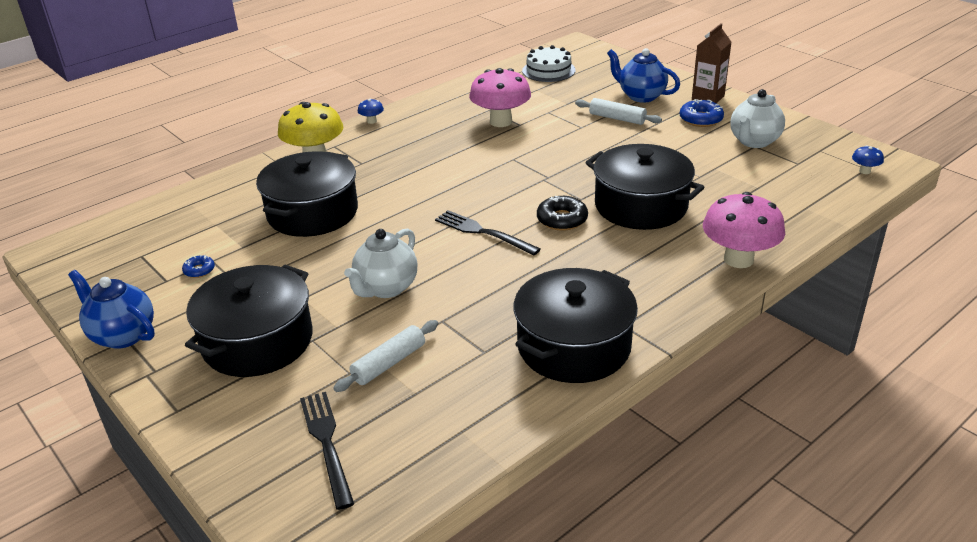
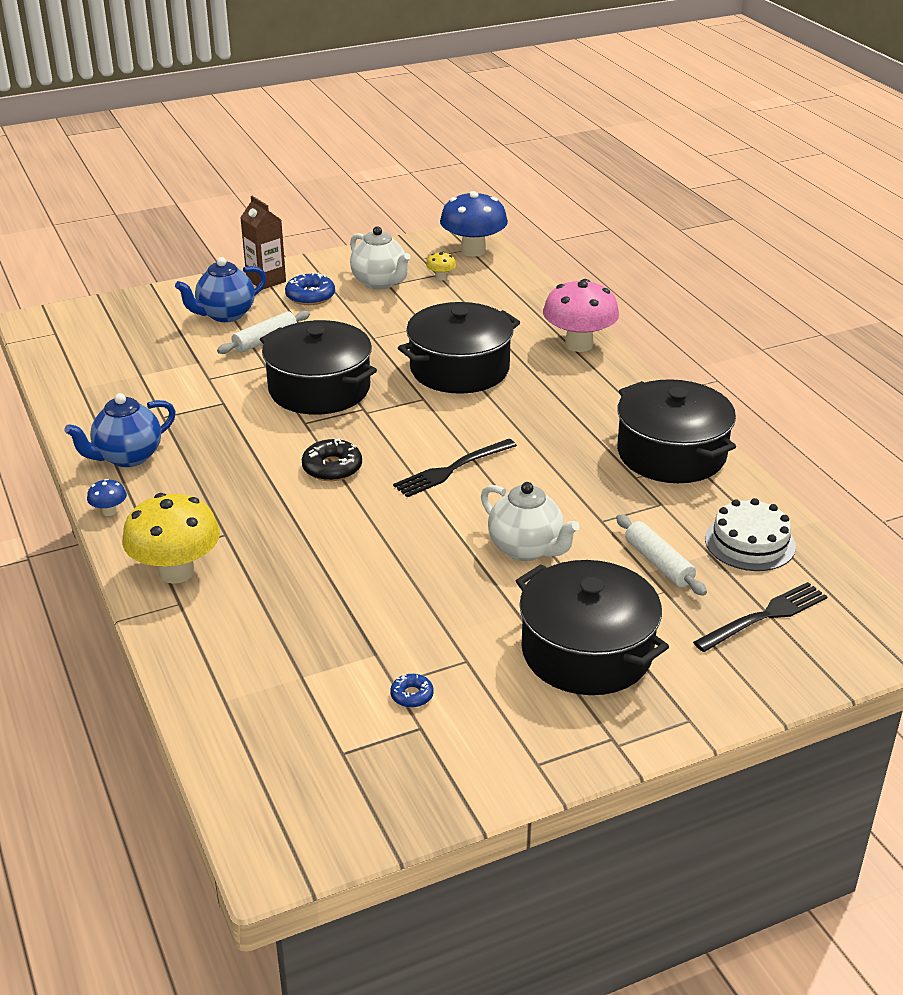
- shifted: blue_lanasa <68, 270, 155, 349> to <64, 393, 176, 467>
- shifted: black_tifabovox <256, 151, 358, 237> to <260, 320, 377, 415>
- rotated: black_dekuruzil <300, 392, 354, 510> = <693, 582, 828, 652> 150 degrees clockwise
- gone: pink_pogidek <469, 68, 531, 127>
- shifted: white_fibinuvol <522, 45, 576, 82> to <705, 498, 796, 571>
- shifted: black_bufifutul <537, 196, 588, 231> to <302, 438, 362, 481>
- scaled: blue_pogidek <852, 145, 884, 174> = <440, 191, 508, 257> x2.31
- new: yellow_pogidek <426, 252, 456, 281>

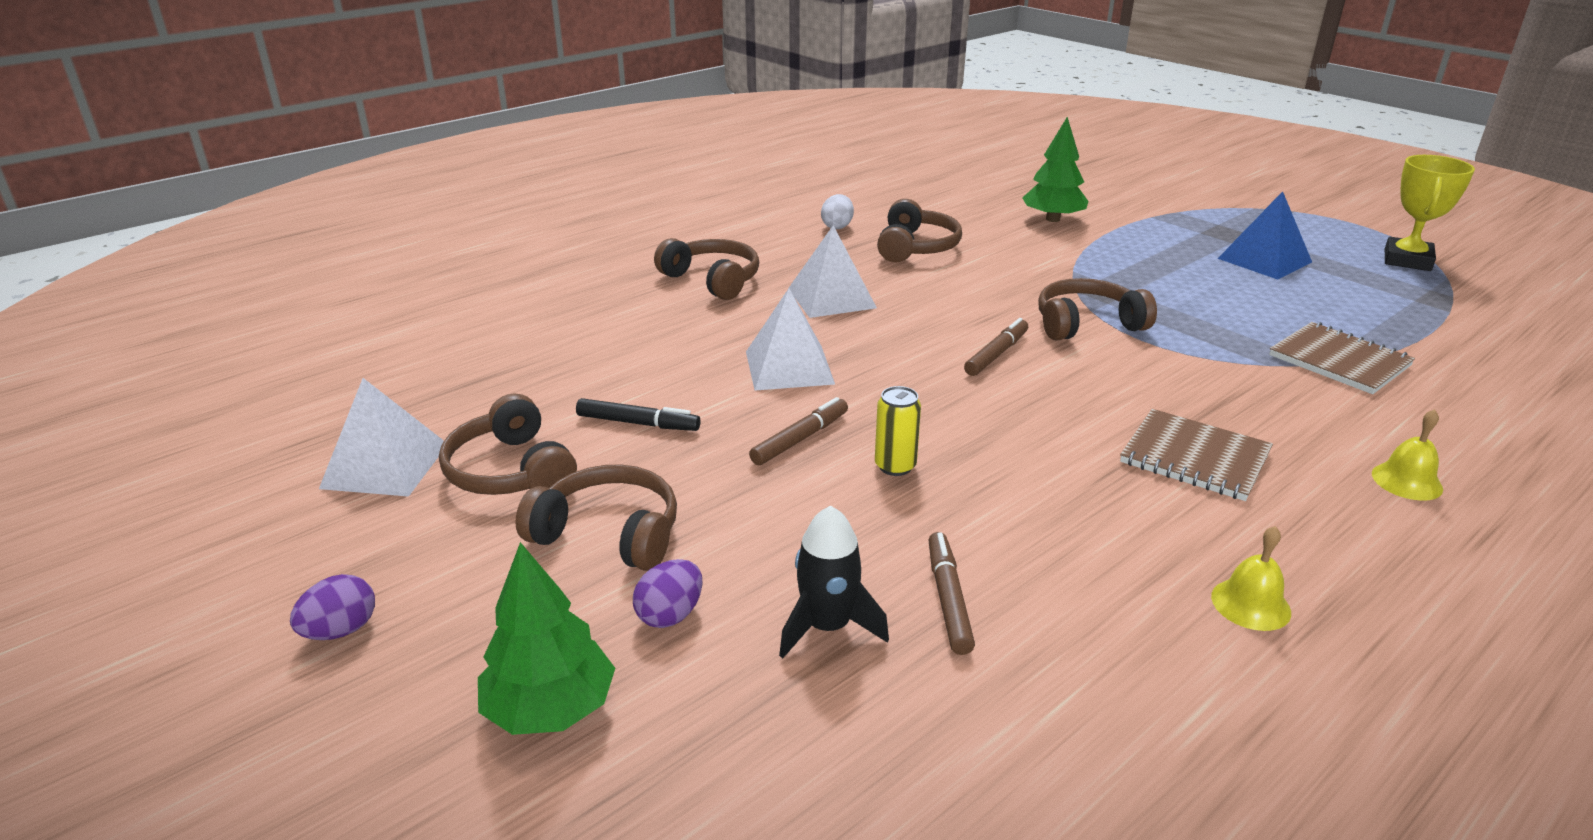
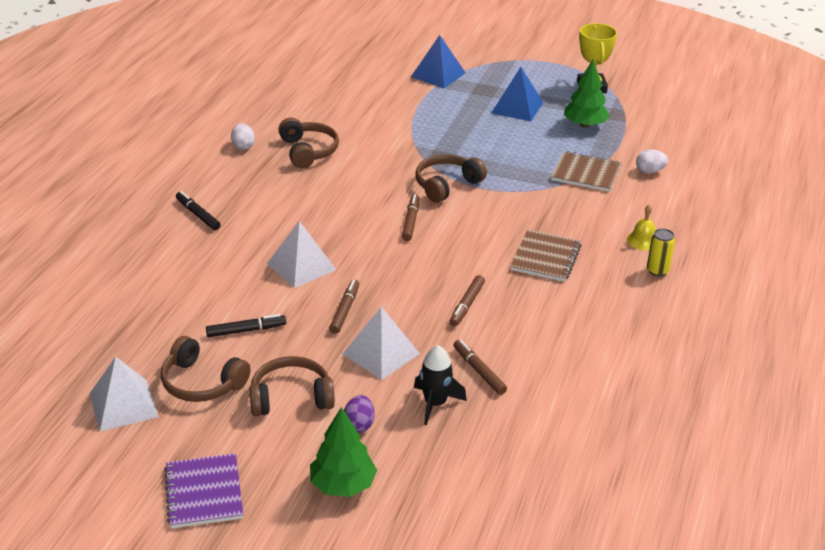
- swapped: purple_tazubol <290, 574, 375, 640> to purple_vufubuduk <164, 453, 244, 528>
- swapped: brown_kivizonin <654, 238, 759, 300> to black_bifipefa <176, 191, 221, 230>
- shifted: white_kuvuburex <789, 225, 877, 318> to <343, 307, 420, 380>
- shifted: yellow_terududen <875, 386, 921, 476> to <647, 228, 675, 276>
- shifted: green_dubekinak <1022, 117, 1088, 222> to <564, 60, 610, 128>
- rotated: brown_vufubuduk <1120, 409, 1273, 501> = <510, 230, 582, 282> 75 degrees counterclockwise
- gone: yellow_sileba <1211, 526, 1291, 631>
- new: blue_kuvuburex <411, 35, 466, 88>
- new: brown_bifipefa <449, 275, 485, 326>
- new: white_tazubol <636, 149, 668, 174>

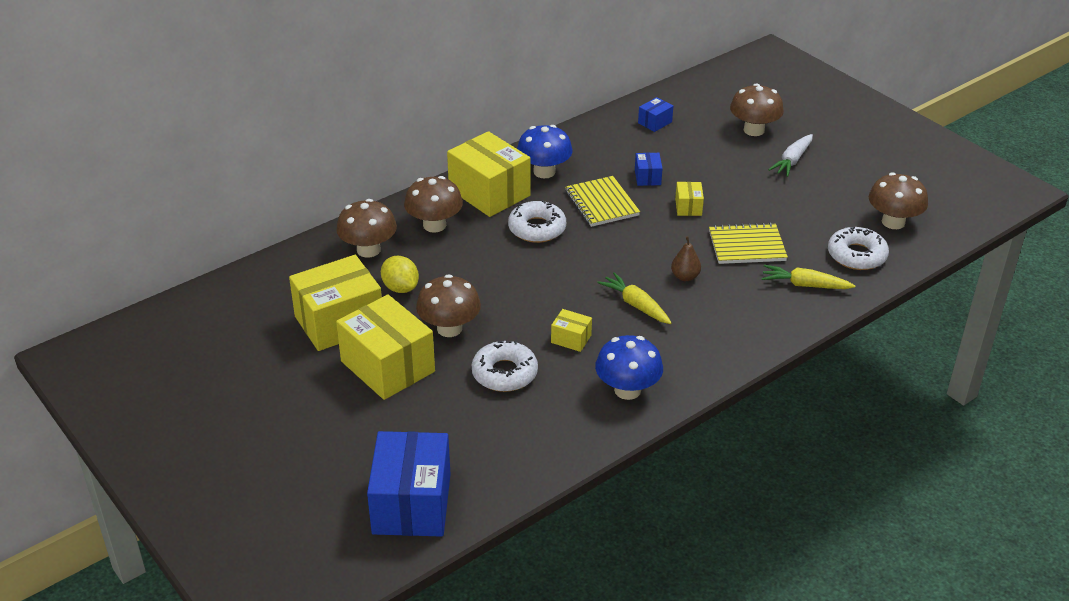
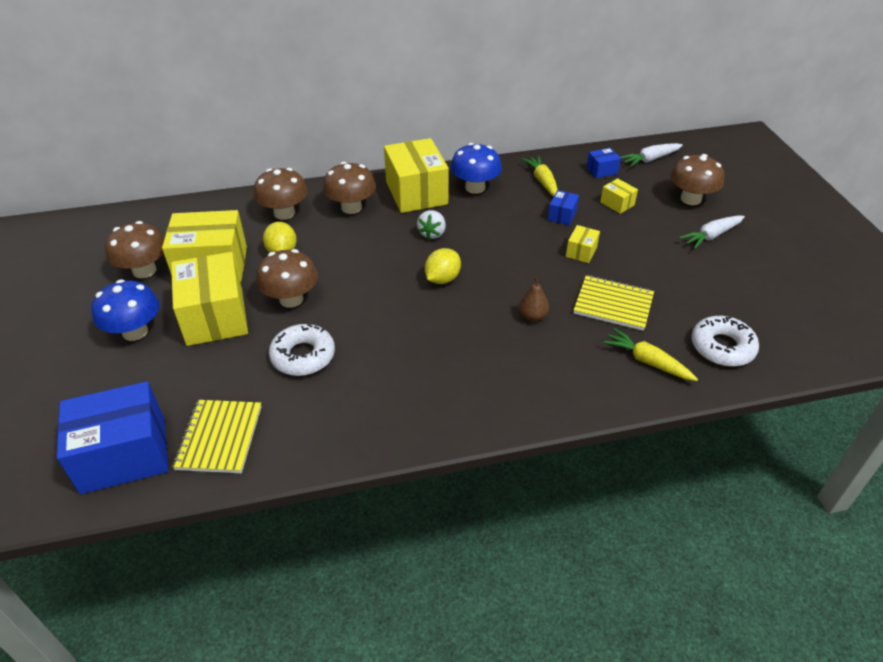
- rotated: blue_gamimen <367, 431, 451, 537> = <57, 381, 168, 494> 45 degrees clockwise
- swapped: white_bufifutul <508, 200, 566, 243> to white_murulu <417, 210, 446, 239>
- shifted: yellow_gamimen <551, 309, 592, 352> to <600, 178, 638, 214>
- shifted: yellow_vufubuduk <565, 176, 640, 227> to <172, 400, 262, 473>
- shifted: blue_pogidek <595, 335, 663, 400> to <91, 280, 160, 341>
- shifted: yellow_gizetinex <597, 272, 672, 324> to <522, 155, 558, 196>
- shifted: brown_pogidek <869, 172, 928, 229> to <105, 221, 165, 278>
- new: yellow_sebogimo <425, 248, 461, 284>
- new: white_gizetinex <620, 143, 683, 167>

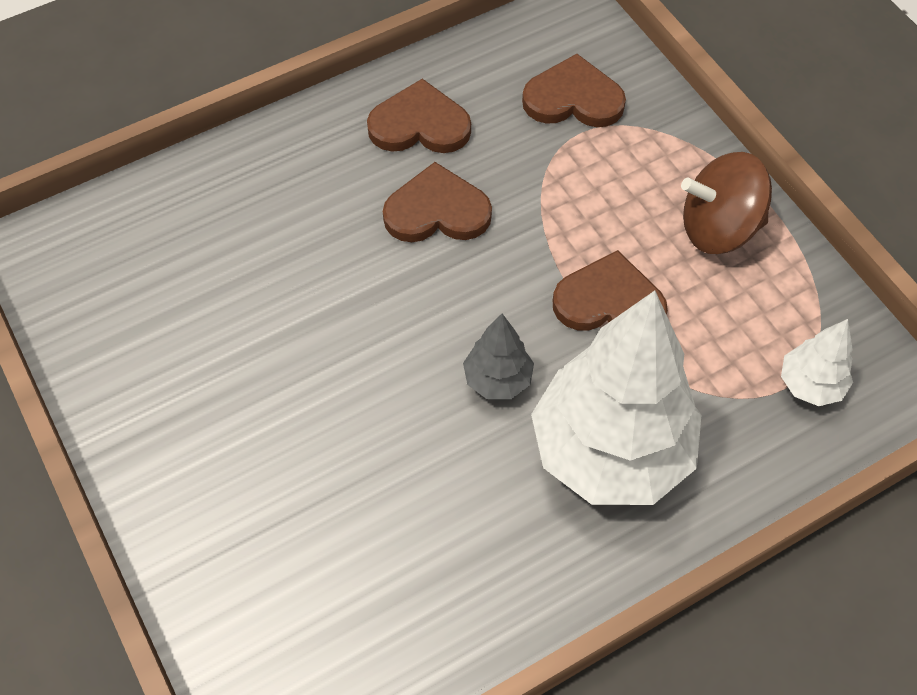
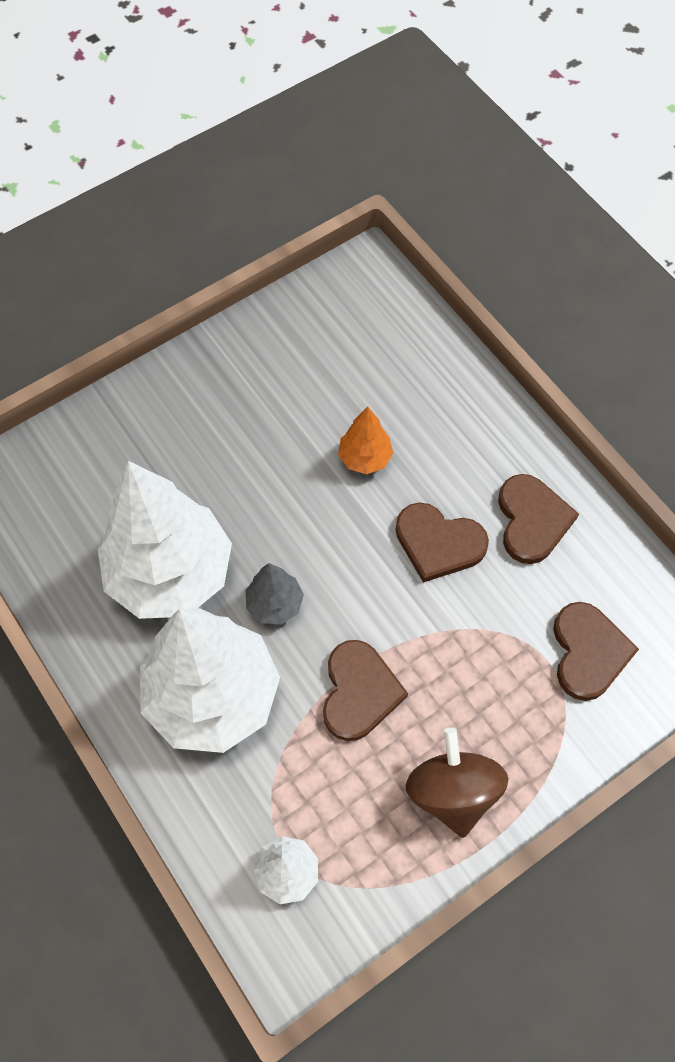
- rotated: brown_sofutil <383, 162, 492, 242> = <396, 502, 489, 583> 120 degrees clockwise
- new: white_dubekinak <98, 461, 232, 619>
- new: orange_dubekinak <338, 406, 393, 474>

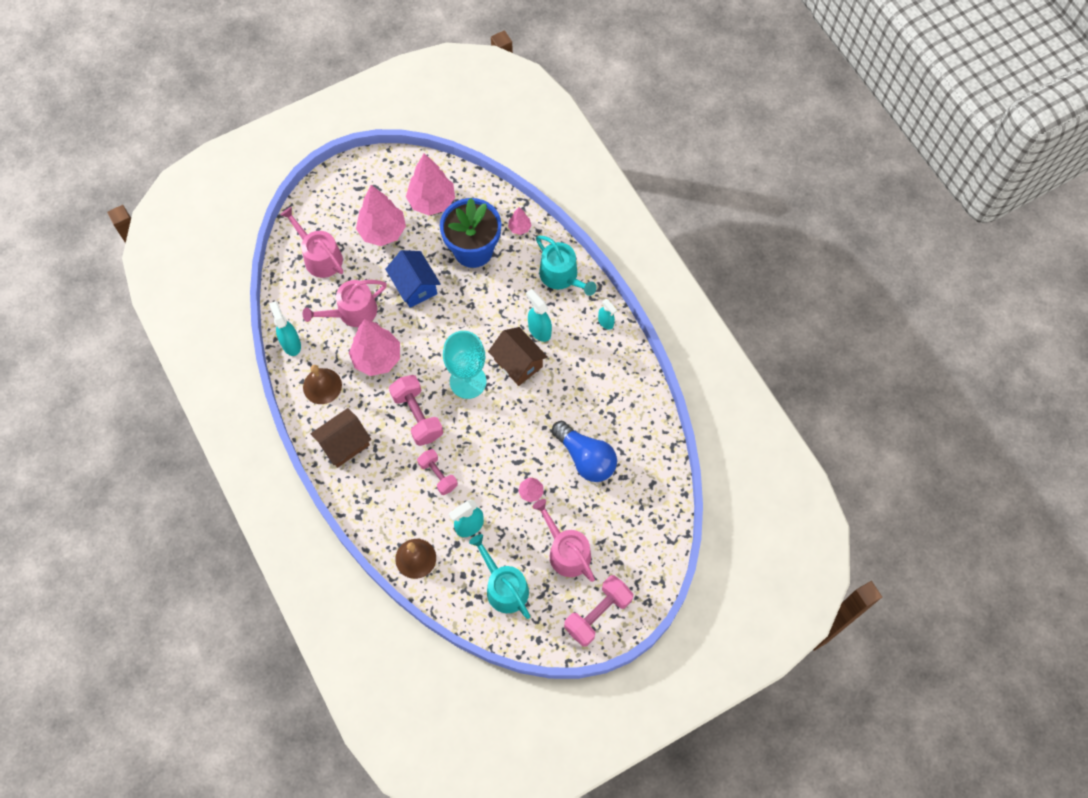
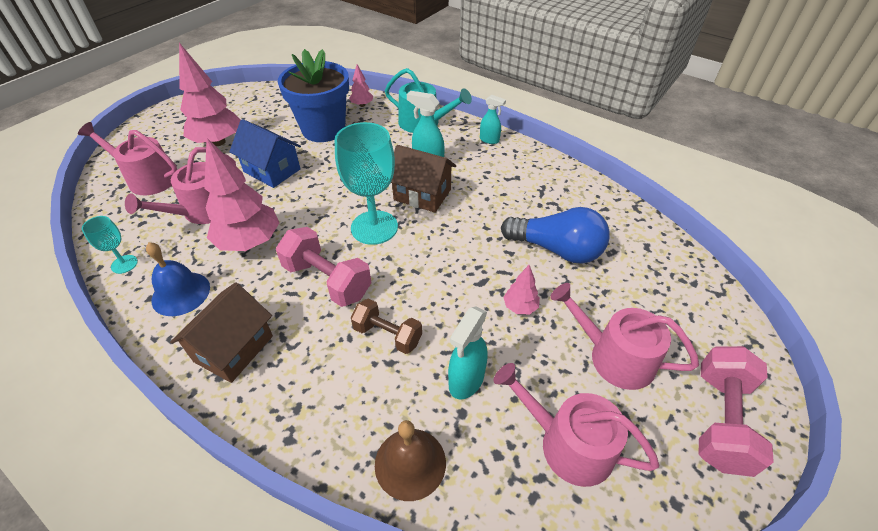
- swapped: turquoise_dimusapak <269, 301, 301, 356> to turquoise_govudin <82, 216, 138, 274>
- repainted: brown_sileba <303, 365, 342, 404> to blue_sileba <146, 242, 210, 316>
- gone: pink_dubekinak <406, 153, 455, 215>
- repainted: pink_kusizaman <417, 449, 458, 495> to brown_kusizaman <351, 299, 422, 354>
- repainted: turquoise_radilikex <469, 534, 530, 619> to pink_radilikex <494, 363, 659, 487>

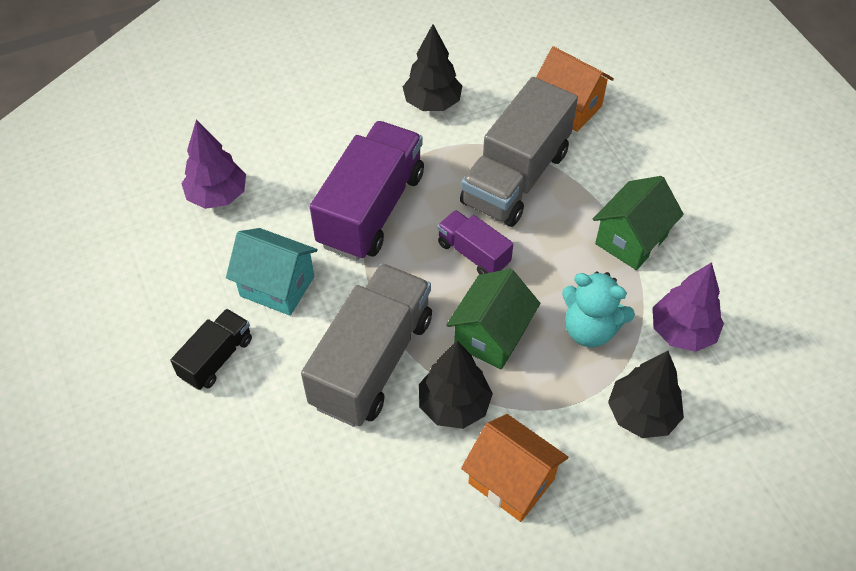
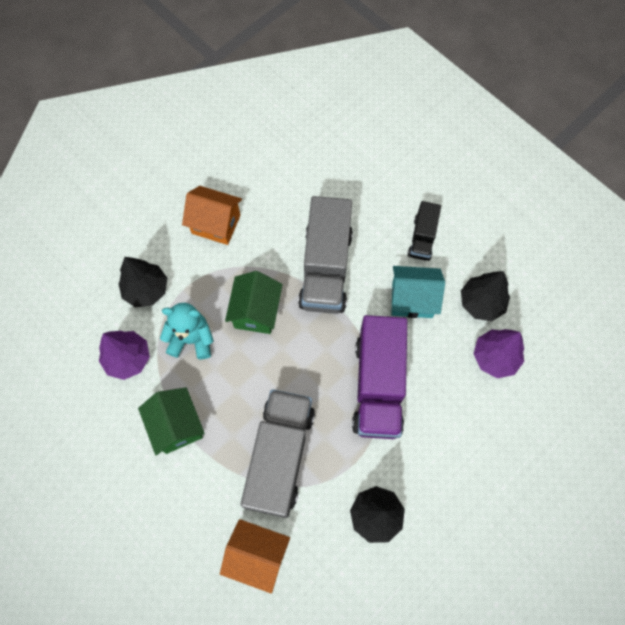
- shifted: black_dubekinak <419, 341, 493, 429> to <461, 271, 510, 321>
- gone: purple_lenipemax <437, 210, 513, 275>
- rotated: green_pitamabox <593, 176, 684, 270> = <138, 387, 205, 455> 45 degrees counterclockwise

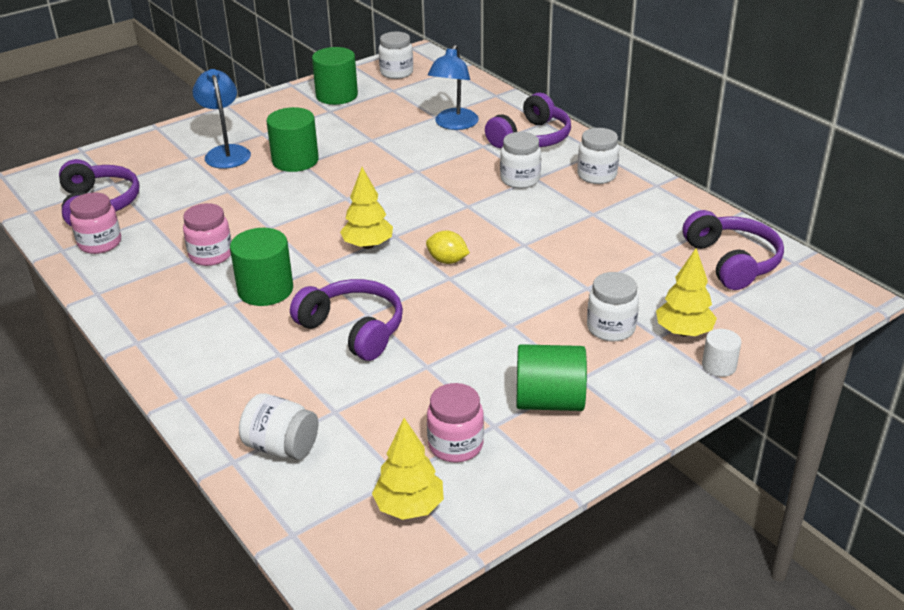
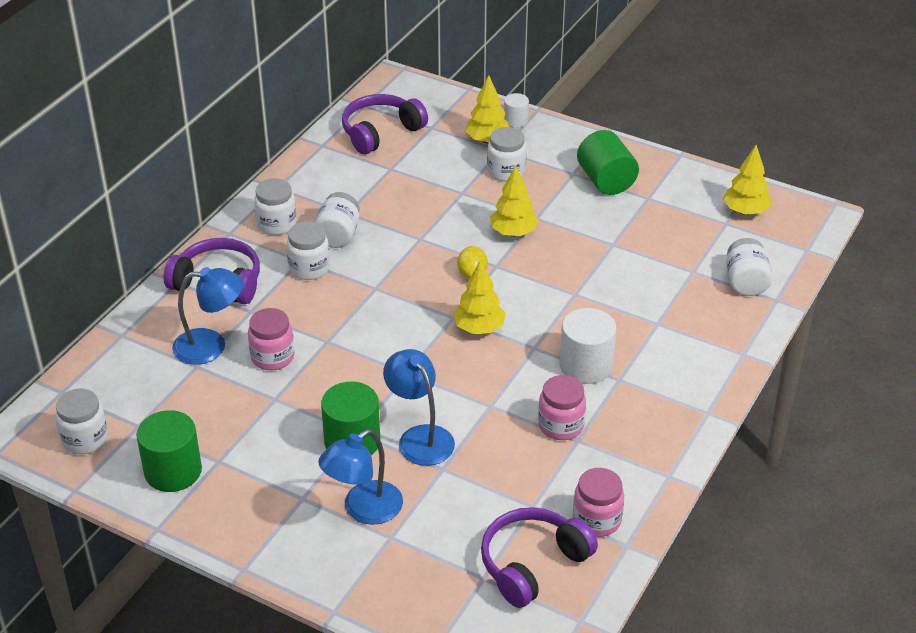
- repainted: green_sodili <230, 228, 293, 306> to white_sodili <560, 308, 617, 384>
- gone: purple_kivizonin <290, 279, 403, 361>
- shifted: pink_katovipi <427, 383, 484, 462> to <248, 308, 295, 370>
- new: white_katovipi <314, 192, 360, 248>
- new: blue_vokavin <383, 349, 455, 466>
- new: yellow_dubekinak <490, 166, 539, 236>

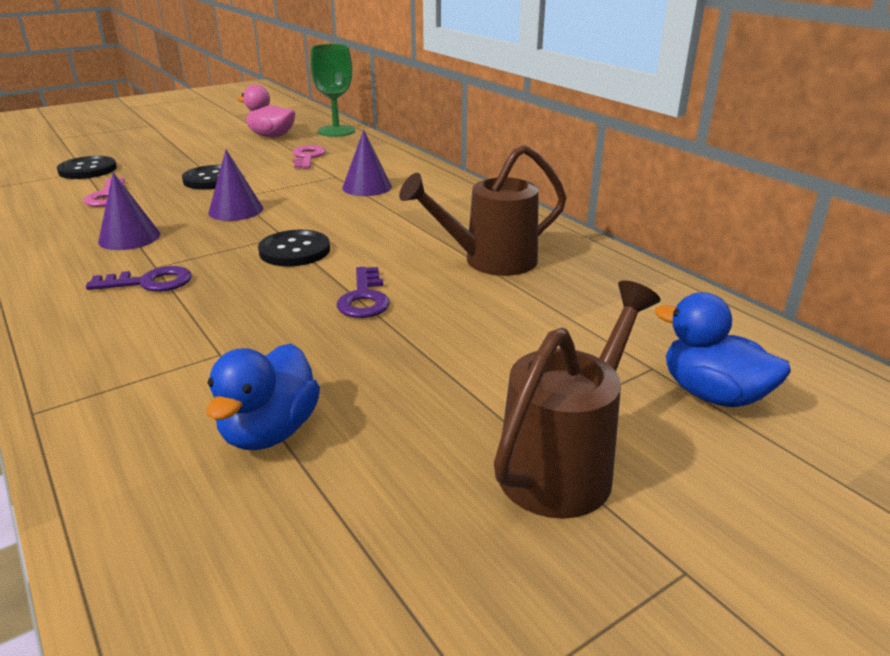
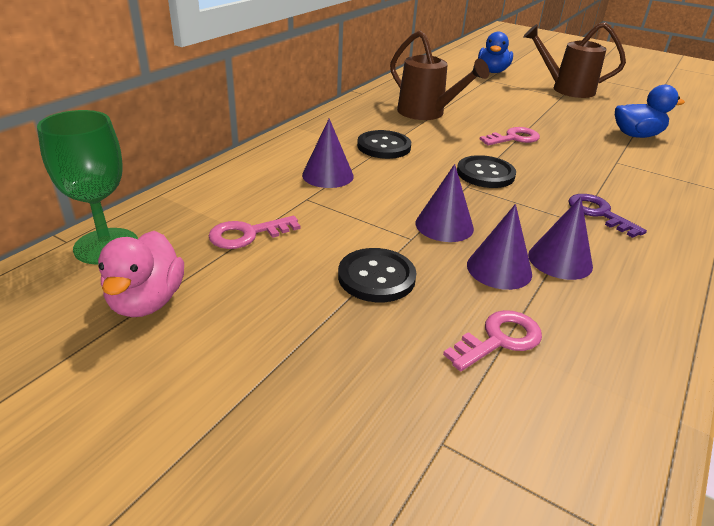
- shifted: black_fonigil <57, 156, 117, 179> to <357, 130, 411, 159>
- repainted: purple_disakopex <337, 267, 390, 318> to pink_disakopex <479, 127, 540, 145>
- new: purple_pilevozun <467, 204, 532, 290>

